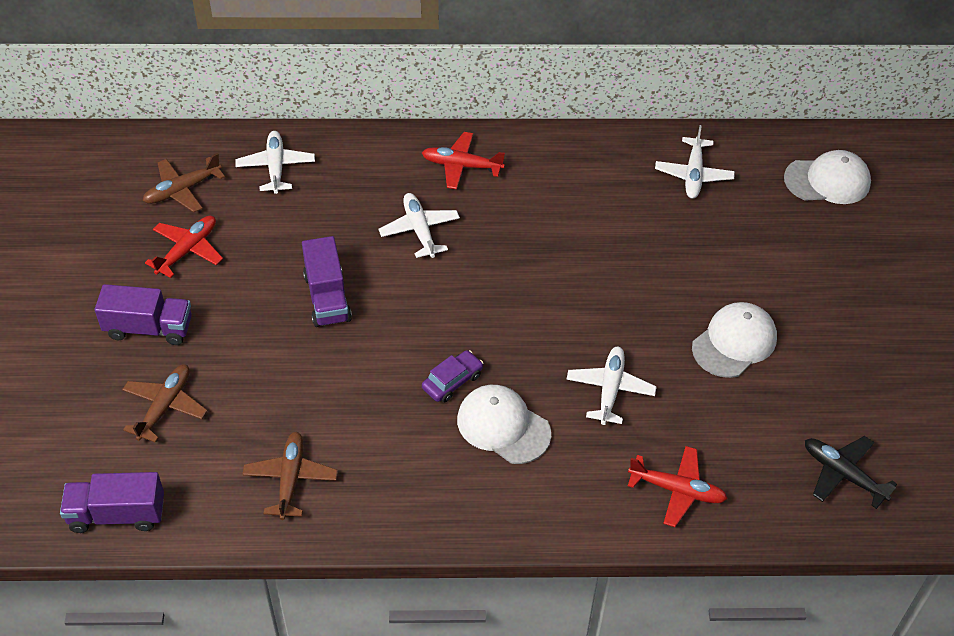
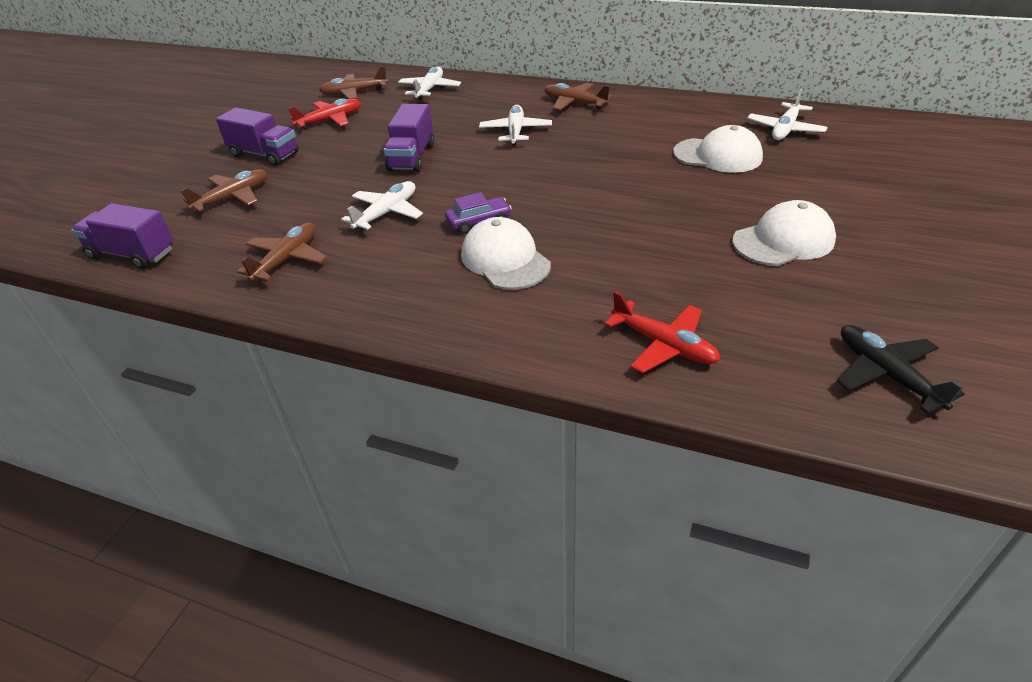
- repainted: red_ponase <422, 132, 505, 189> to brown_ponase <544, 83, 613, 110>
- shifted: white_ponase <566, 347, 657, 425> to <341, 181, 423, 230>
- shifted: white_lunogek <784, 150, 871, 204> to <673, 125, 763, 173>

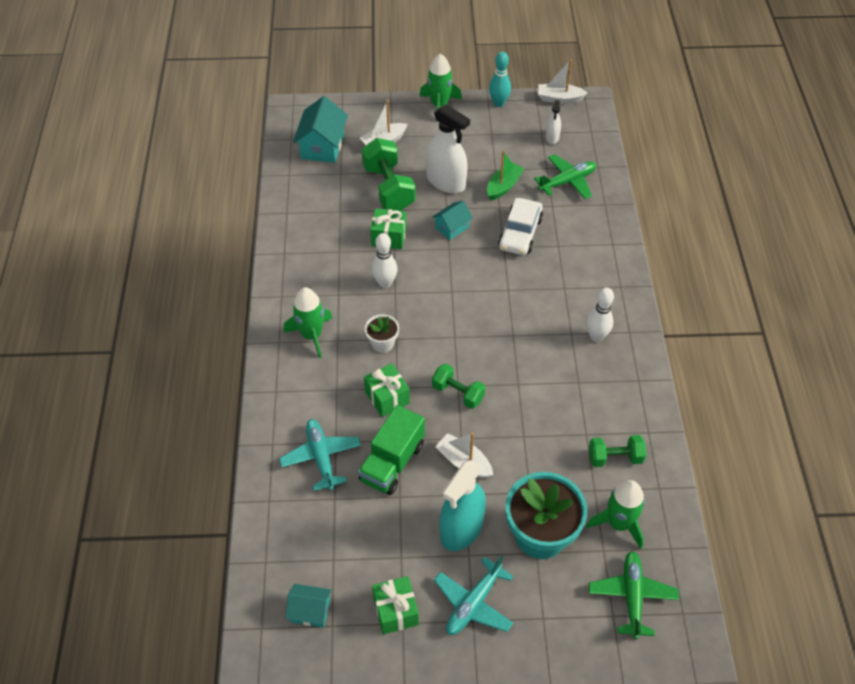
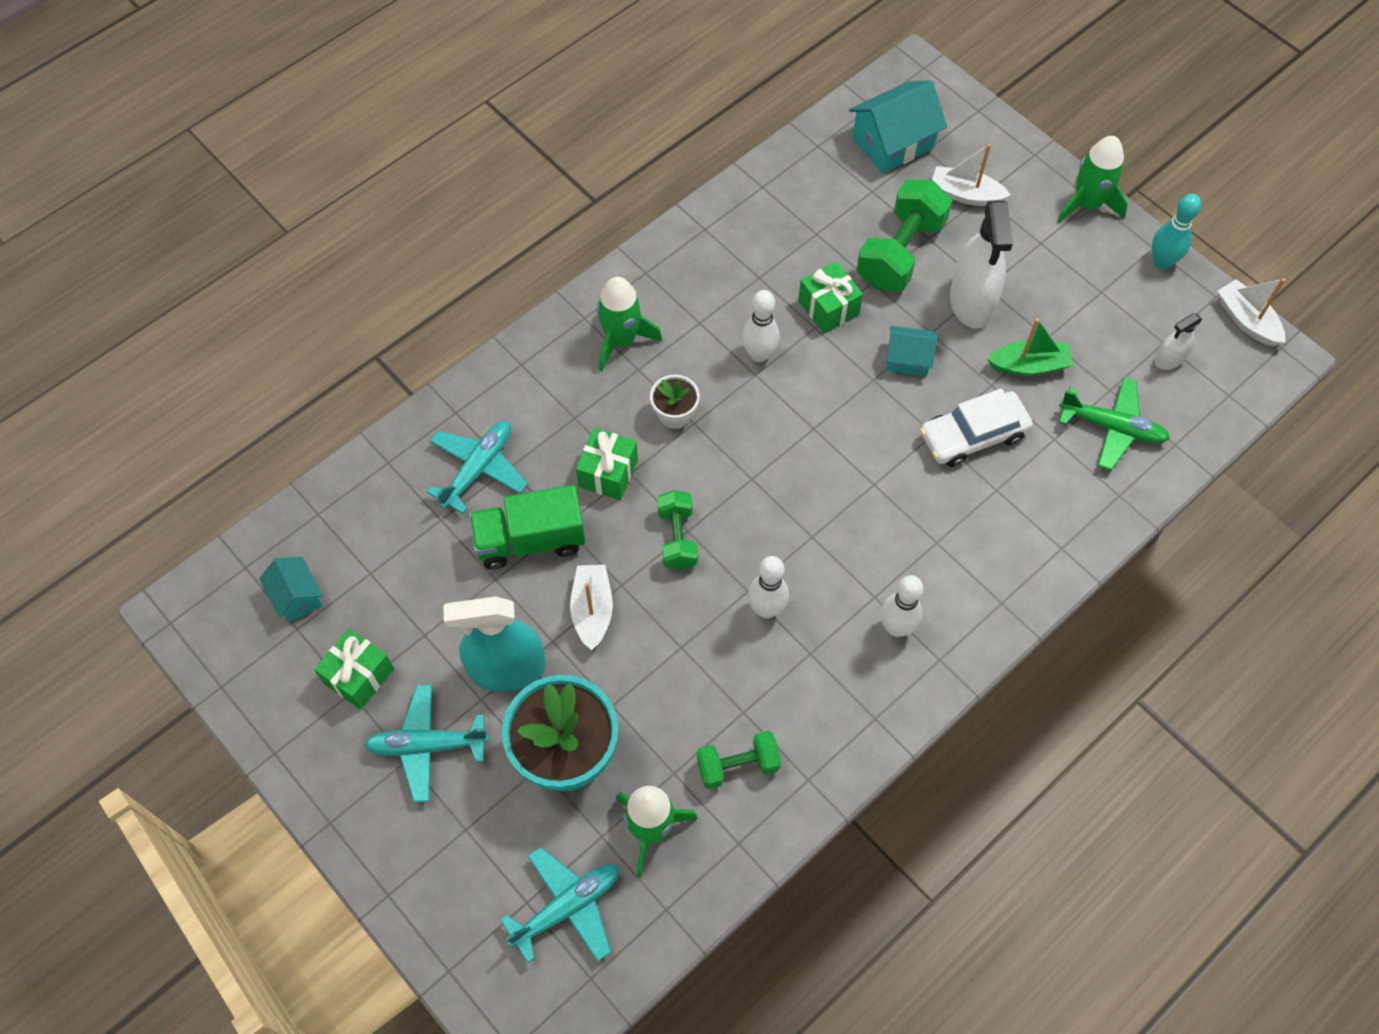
- rotated: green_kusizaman <589, 435, 646, 467> = <697, 731, 781, 789> 60 degrees counterclockwise
- repainted: green_ponase <589, 551, 679, 639> to turquoise_ponase <500, 847, 619, 963>
- new: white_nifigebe <748, 556, 789, 618>

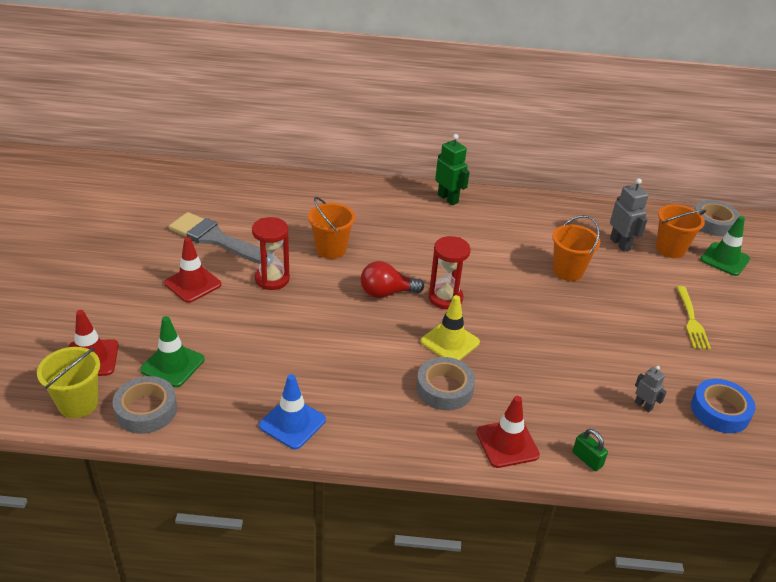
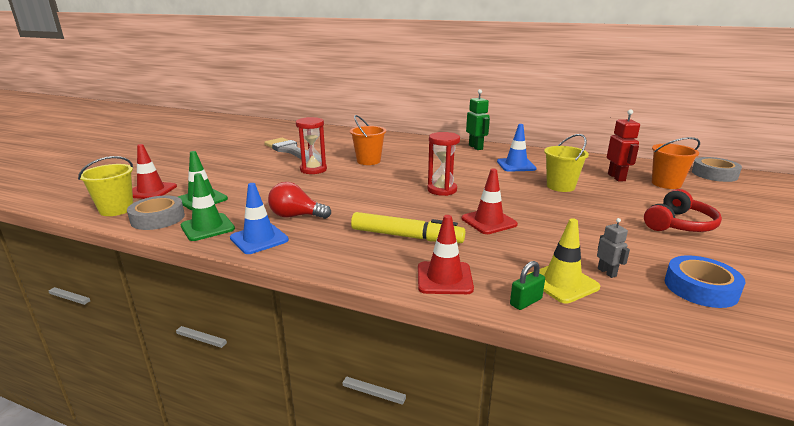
- shifted: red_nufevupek <164, 237, 221, 303> to <461, 169, 518, 234>
- shifted: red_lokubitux <360, 261, 424, 298> to <268, 182, 331, 219>
- swapped: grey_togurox <416, 357, 475, 410> to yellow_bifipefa <351, 212, 465, 243>
- shifted: yellow_nufevupek <421, 295, 480, 360> to <527, 218, 601, 304>
- repainted: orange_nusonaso <552, 215, 600, 281> to yellow_nusonaso <544, 134, 589, 192>
- rotated: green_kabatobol <572, 429, 608, 471> = <510, 261, 545, 310> 75 degrees clockwise
- repainted: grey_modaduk <610, 178, 649, 252> to red_modaduk <607, 109, 640, 182>
- swapped: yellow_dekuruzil <676, 286, 711, 350> to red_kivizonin <644, 189, 722, 232>
- shifted: green_nufevupek <700, 216, 750, 276> to <181, 173, 235, 241>
- new: blue_nufevupek <497, 124, 536, 172>

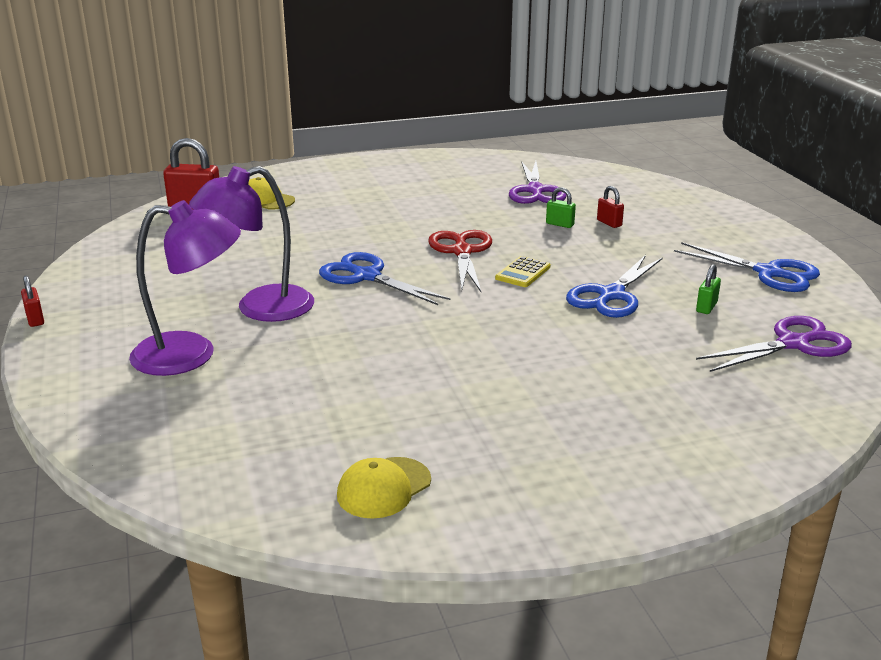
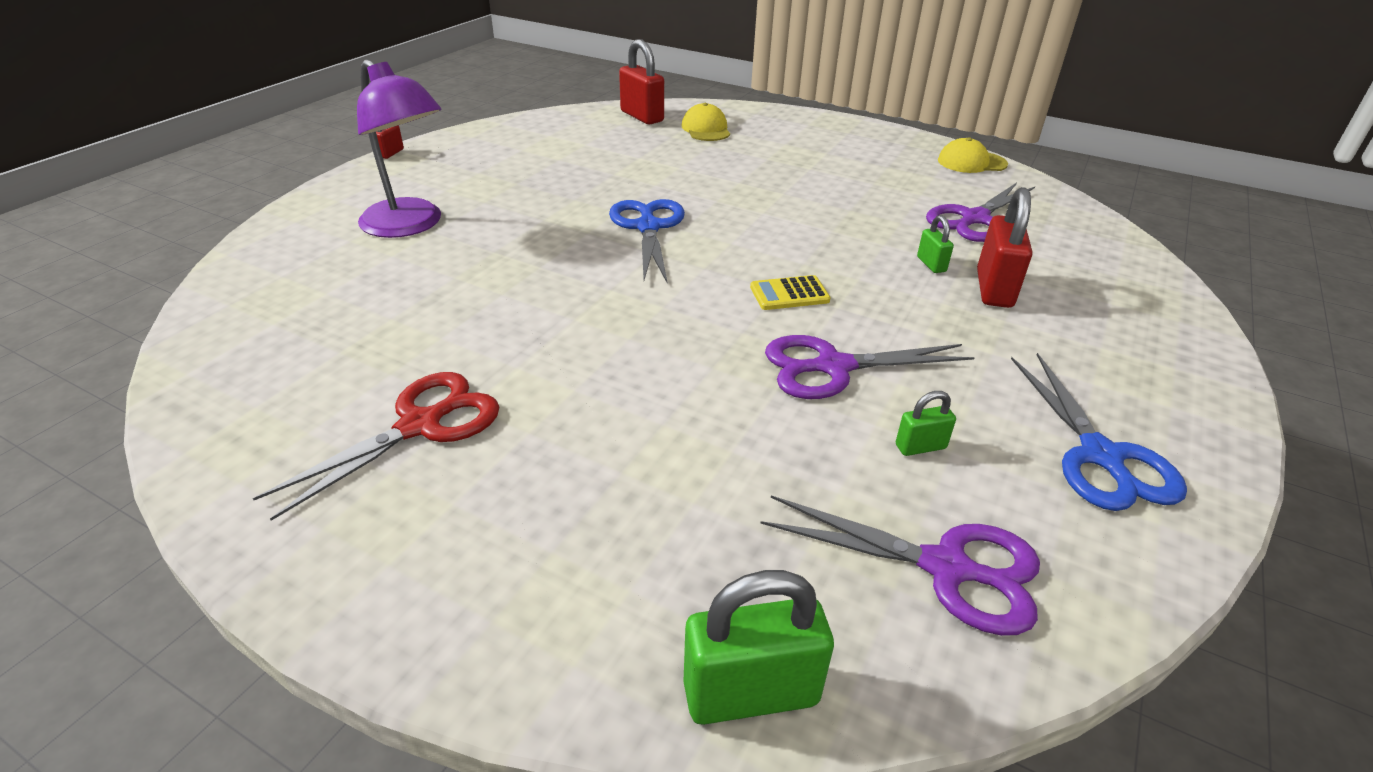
- gone: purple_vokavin <189, 166, 314, 322>
- shifted: yellow_lunogek <337, 457, 431, 519> to <938, 137, 1008, 173>
- shifted: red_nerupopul <428, 230, 492, 292> to <253, 372, 499, 521>
- repainted: blue_nerupopul <566, 255, 663, 318> to purple_nerupopul <765, 335, 975, 399>
- scaled: red_kabatobol <597, 186, 624, 228> = <977, 187, 1032, 308> x1.93
- new: green_kabatobol <684, 570, 834, 725>

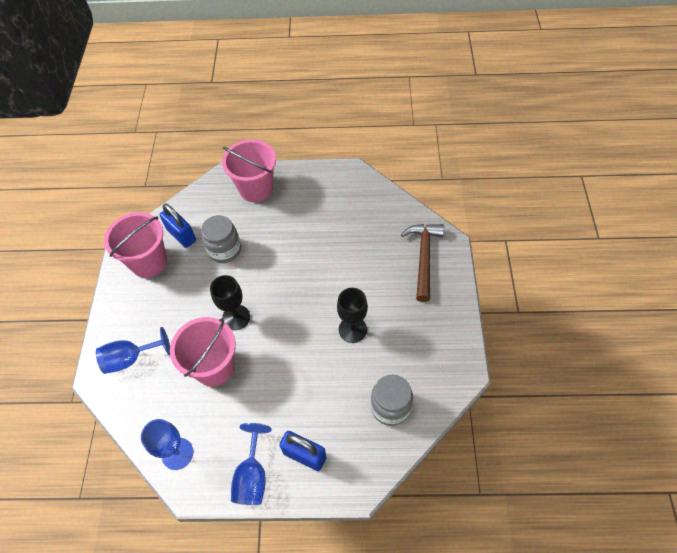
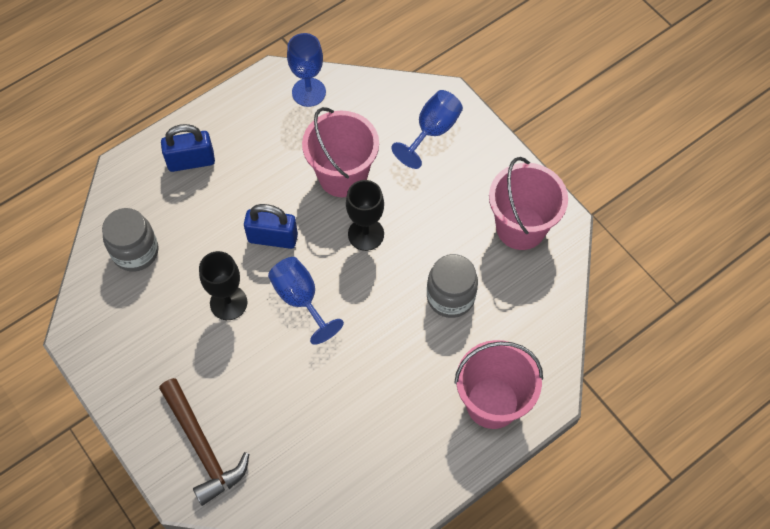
- shifted: blue_kabatobol <160, 204, 196, 248> to <244, 204, 298, 249>
- shifted: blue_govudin <231, 423, 272, 505> to <268, 257, 344, 345>

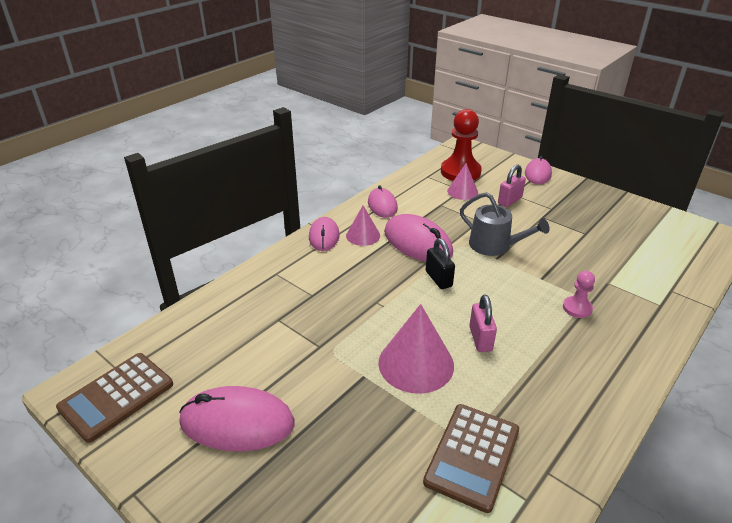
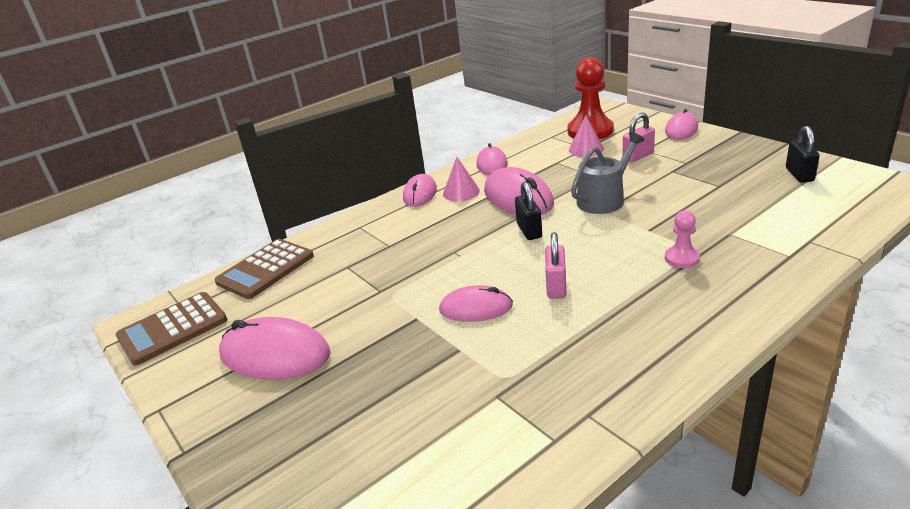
- swapped: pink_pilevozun <378, 304, 454, 394> to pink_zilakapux <439, 285, 513, 322>
- shifted: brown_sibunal <423, 404, 519, 513> to <214, 239, 314, 299>
- rotated: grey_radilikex <460, 192, 550, 256> = <571, 132, 644, 214> 90 degrees counterclockwise
- new: black_kabatobol <786, 126, 820, 183>

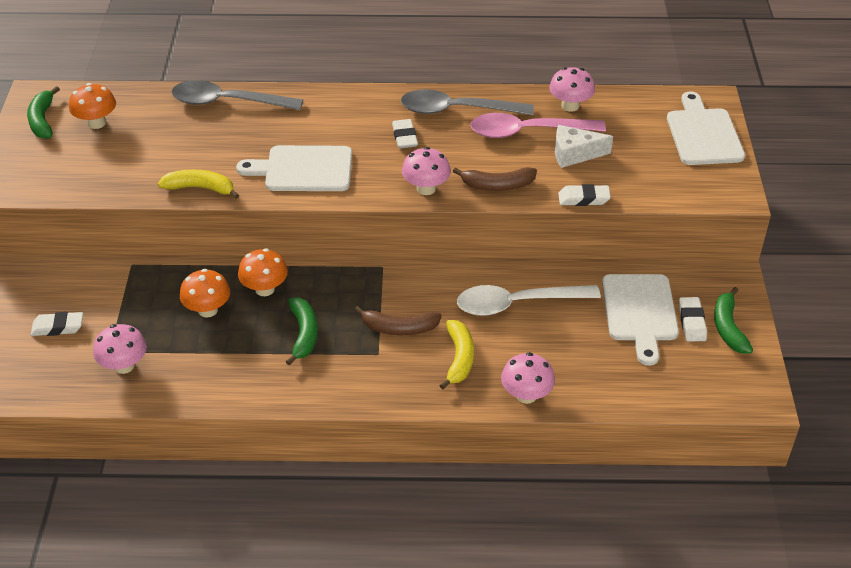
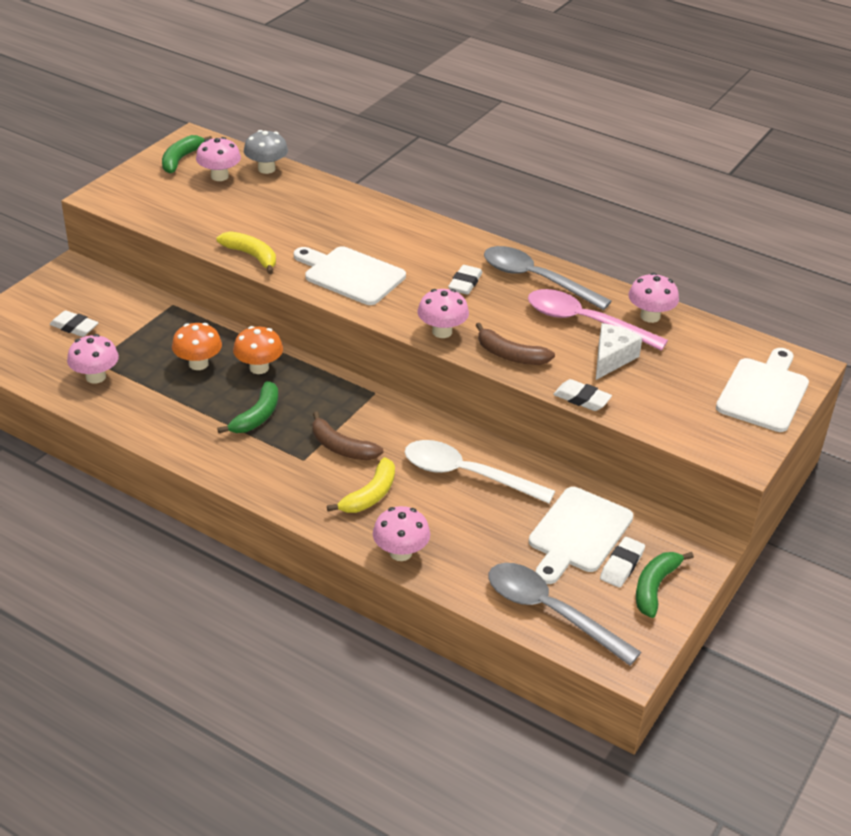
- repainted: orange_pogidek <69, 83, 116, 129> to pink_pogidek <196, 137, 241, 181>
- shifted: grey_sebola <171, 80, 303, 110> to <488, 563, 641, 666>
- rotated: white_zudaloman <555, 125, 613, 168> = <596, 323, 643, 380> 90 degrees clockwise
- new: grey_pogidek <244, 130, 288, 174>

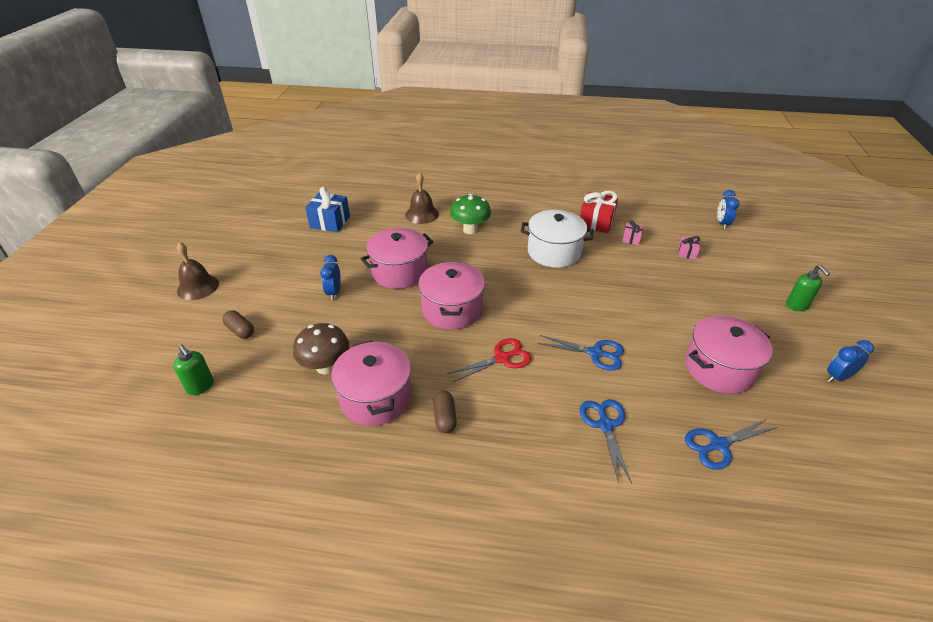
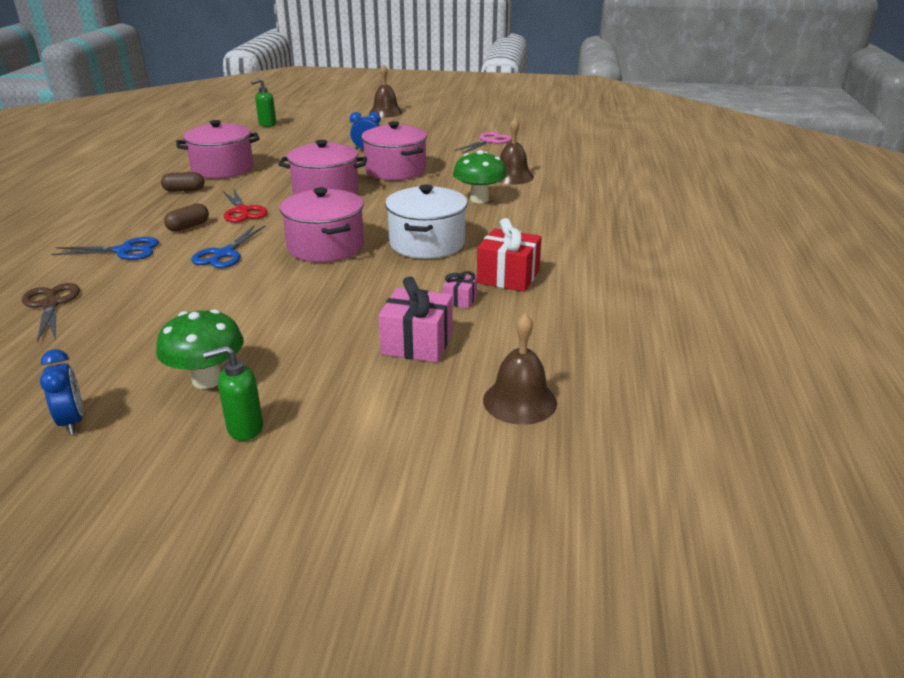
- shifted: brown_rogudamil <222, 310, 254, 339> to <164, 203, 209, 232>
- gone: brown_pogidek <293, 323, 349, 374>
- swapped: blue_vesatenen <305, 187, 350, 232> to pink_nerupopul <455, 132, 512, 154>
- scaled: pink_vesatenen <678, 236, 700, 259> = <378, 276, 452, 363> x1.91
- shifted: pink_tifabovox <685, 315, 773, 394> to <280, 187, 364, 262>
- repainted: blue_nerupopul <685, 418, 777, 470> to brown_nerupopul <22, 283, 80, 342>
- swapped: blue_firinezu <717, 190, 740, 229> to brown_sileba <483, 313, 557, 425>
- new: green_pogidek <156, 309, 244, 389>

